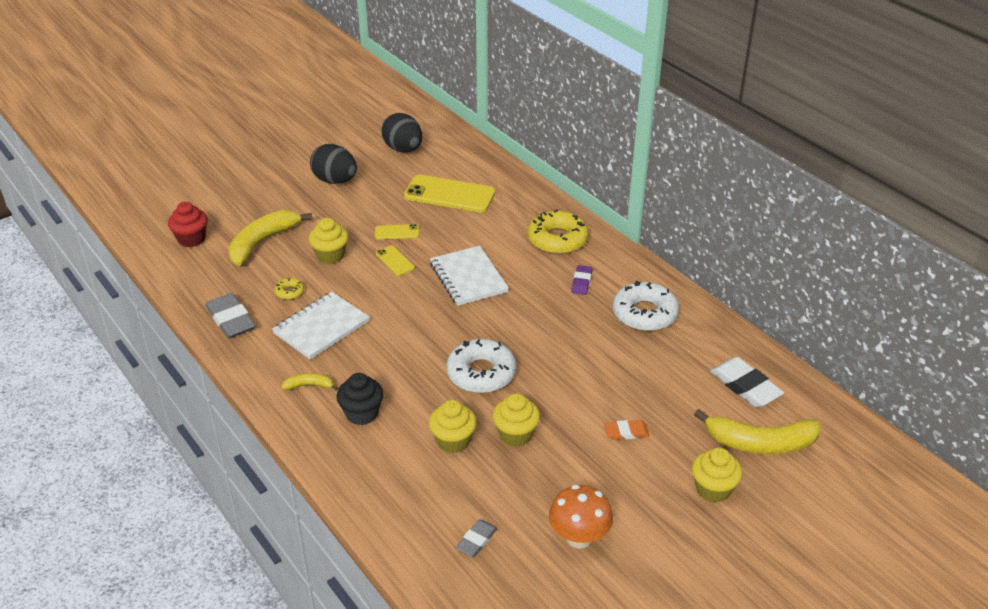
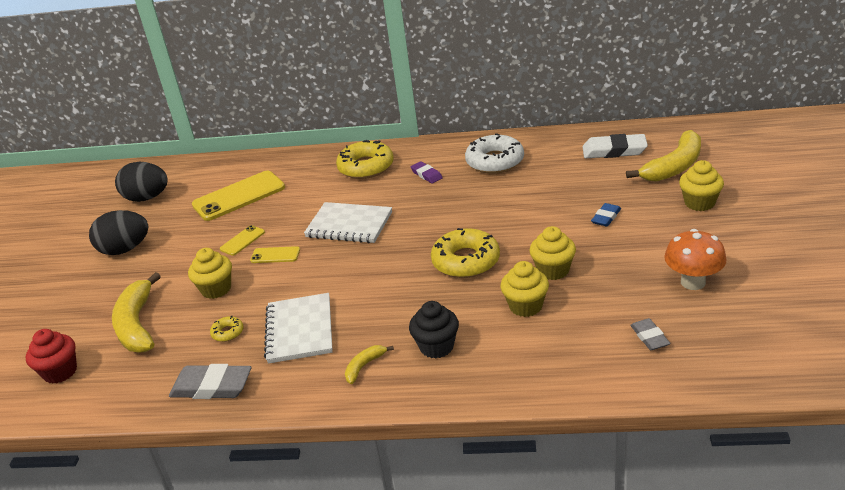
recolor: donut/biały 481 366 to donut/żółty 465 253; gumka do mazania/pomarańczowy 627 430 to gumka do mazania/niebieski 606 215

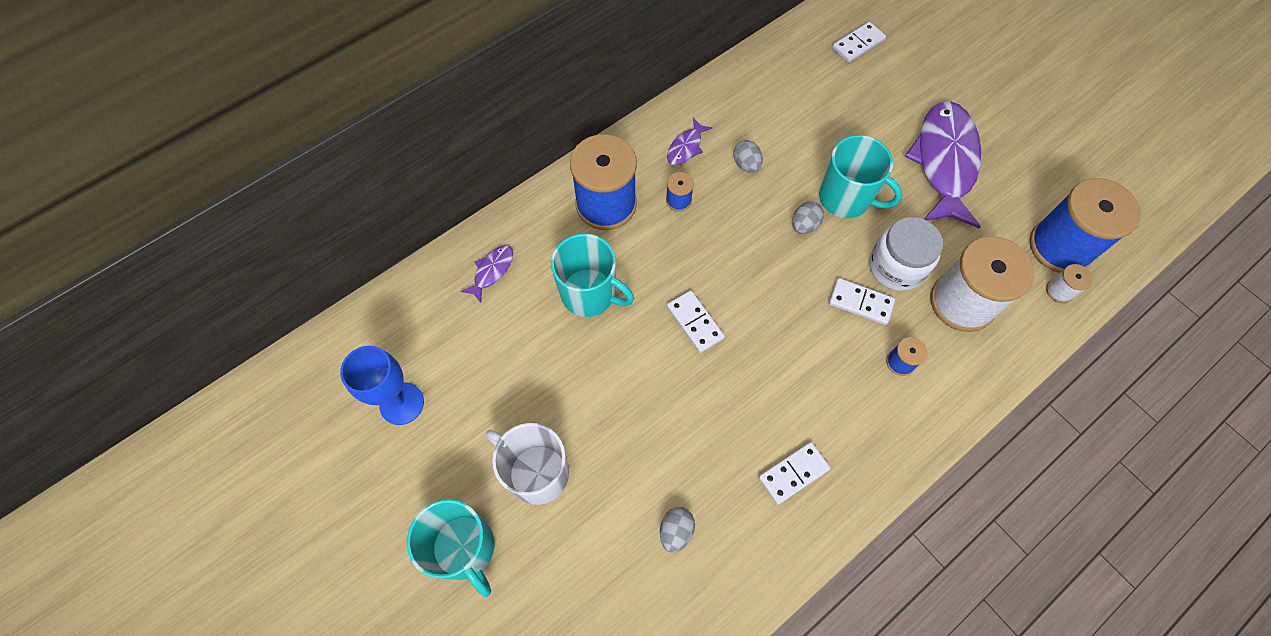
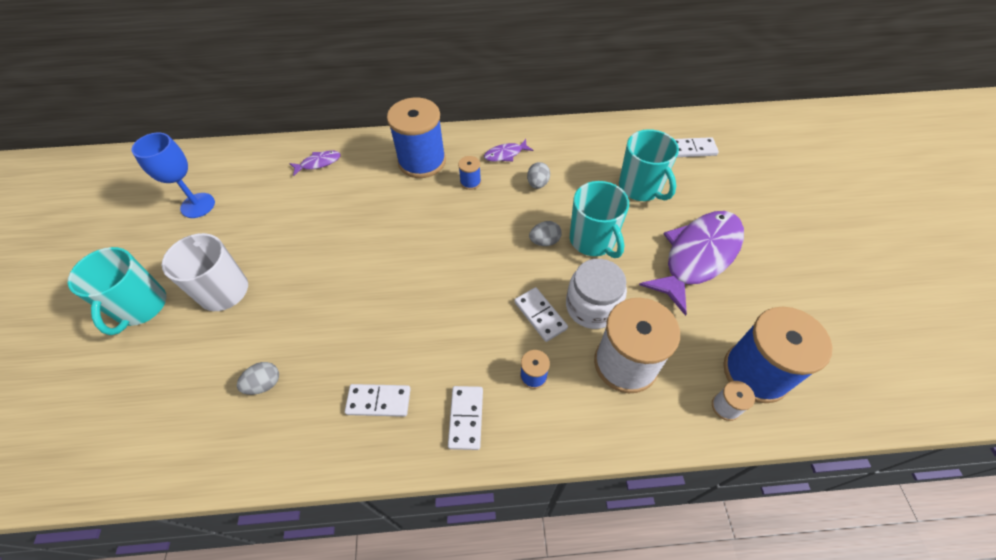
move: kostka domina/biały 696 321 to 465 418; kubek/turkusowy 592 275 to 649 165

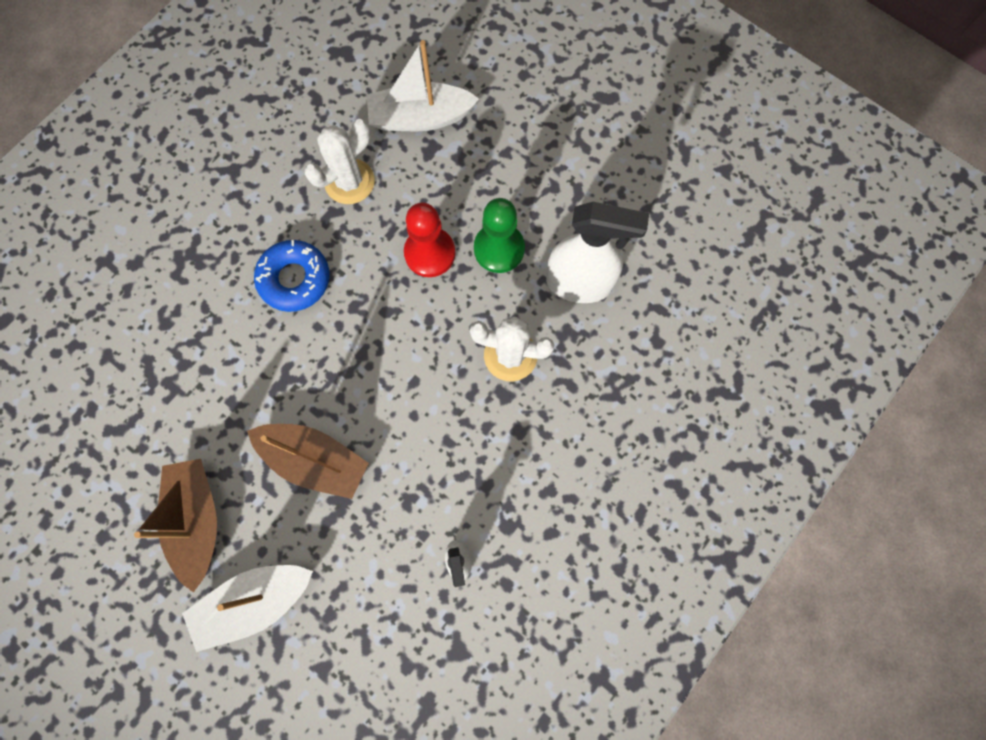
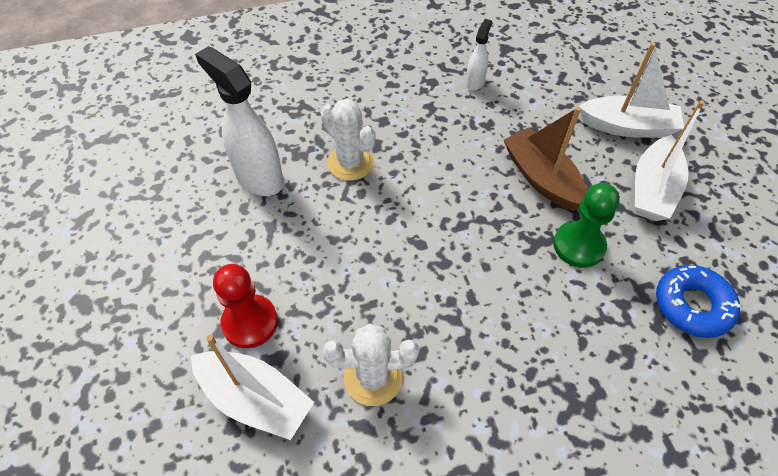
move: pionek/czerwony 429 240 to 245 306; pionek/zielony 499 235 to 586 225; donut/niebieski 292 276 to 698 301
recolor: łódka/brązowy 175 526 to łódka/biały 670 160

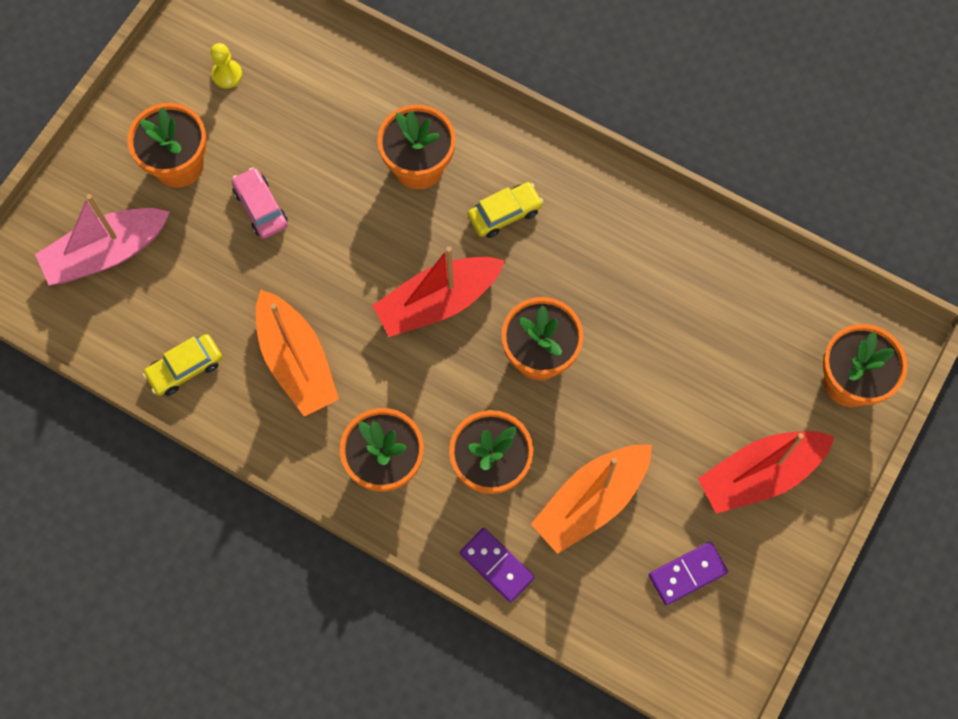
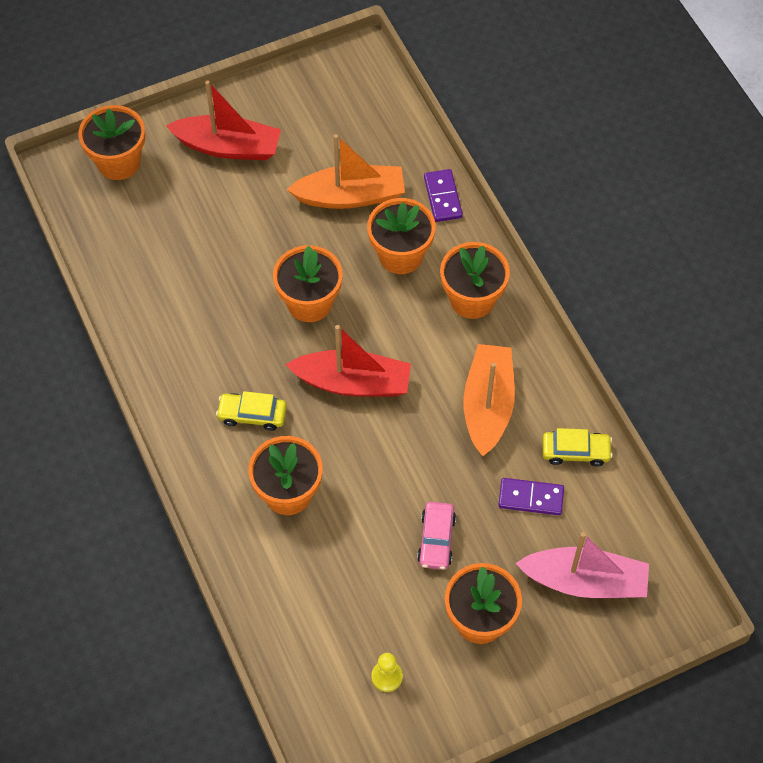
move: kostka domina/fioletowy 688 574 to 531 496

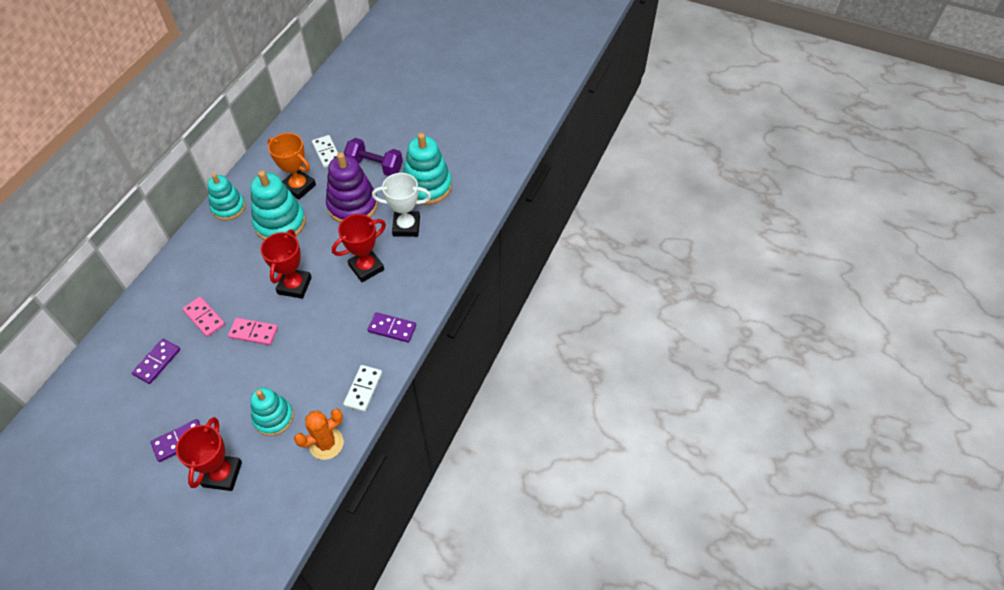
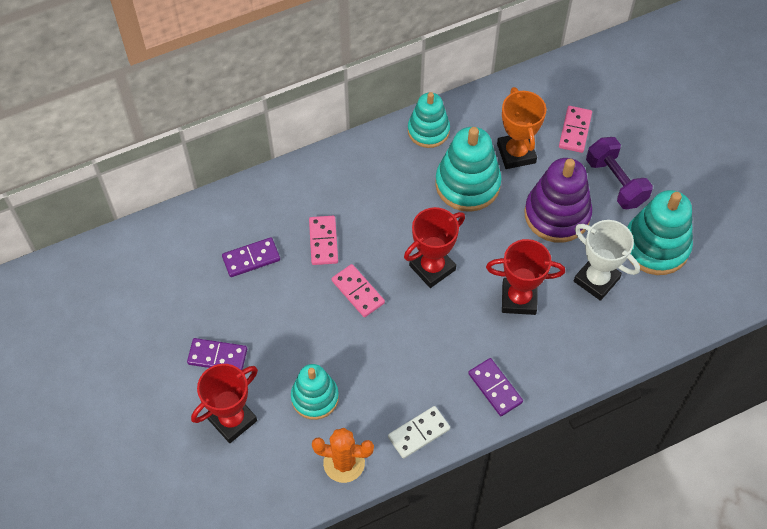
recolor: kostka domina/biały 325 151 to kostka domina/różowy 575 129

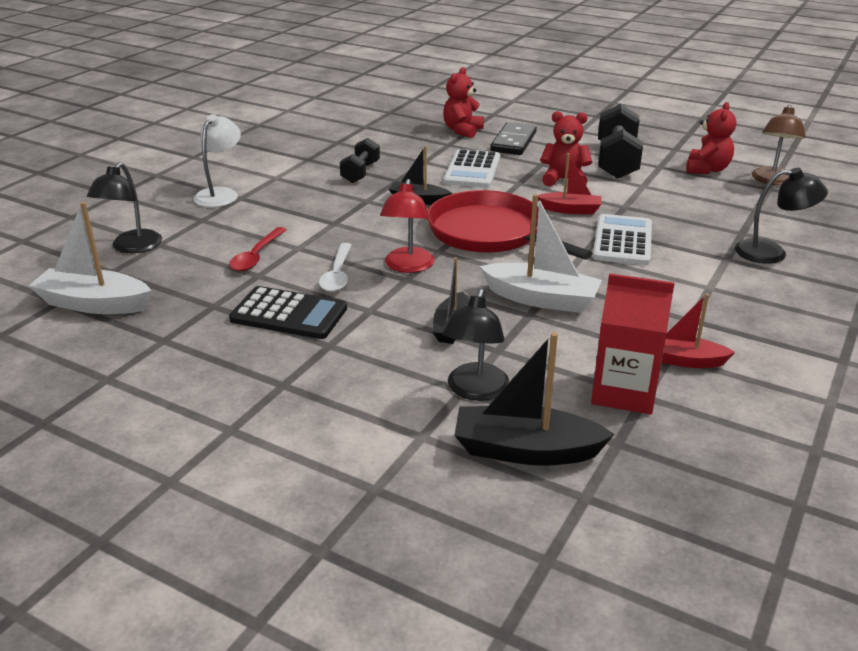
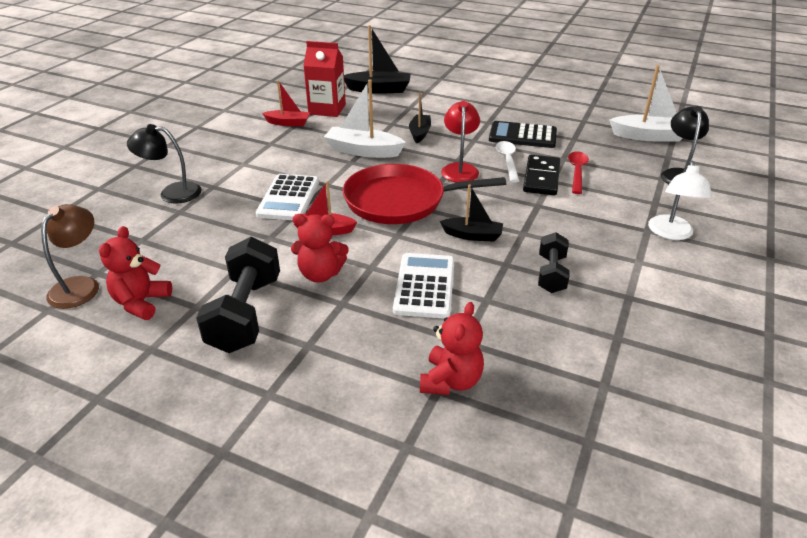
delete: lampka/czarny 475 345
move: kostka domina/czarny 513 138 to 541 175
rotate: patelnia/czerwony 509 225 = 424 194 135 degrees clockwise

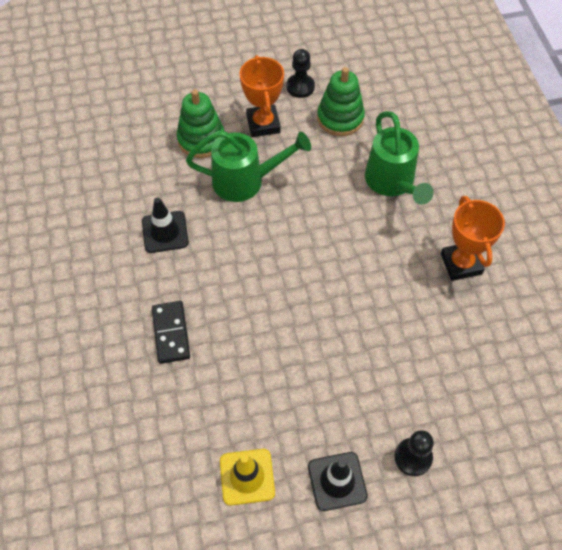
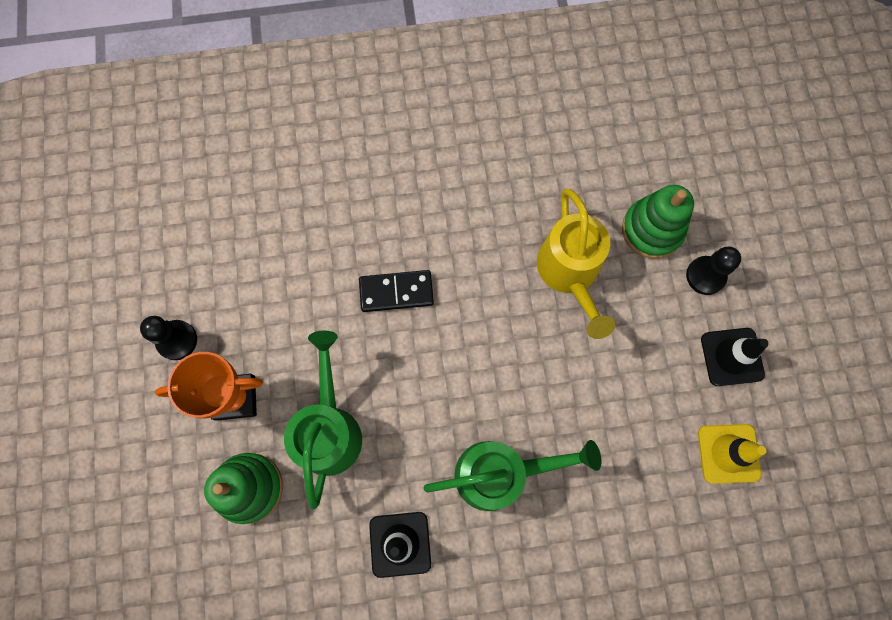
delete: puchar/pomarańczowy 473 238
insert: konewka/żółty 576 264
move: kostka domina/czarny 171 332 to 396 291; konewka/zielony 399 158 to 513 475; zabawka nakładanka/zielony 341 101 to 658 222

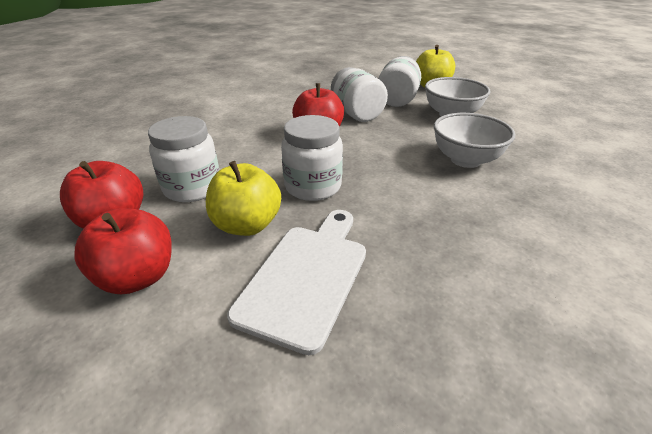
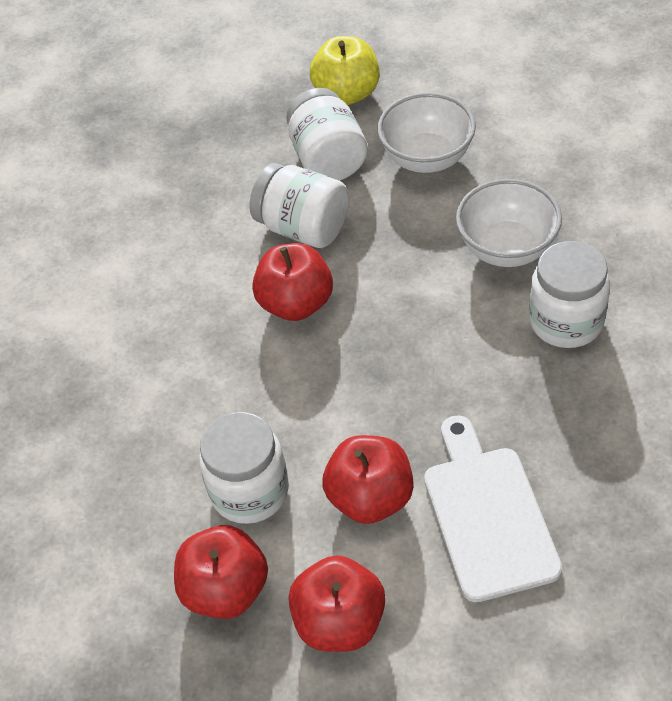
move: słoik/biały 312 158 to 569 294
recolor: jabłko/żółty 243 198 to jabłko/czerwony 368 479

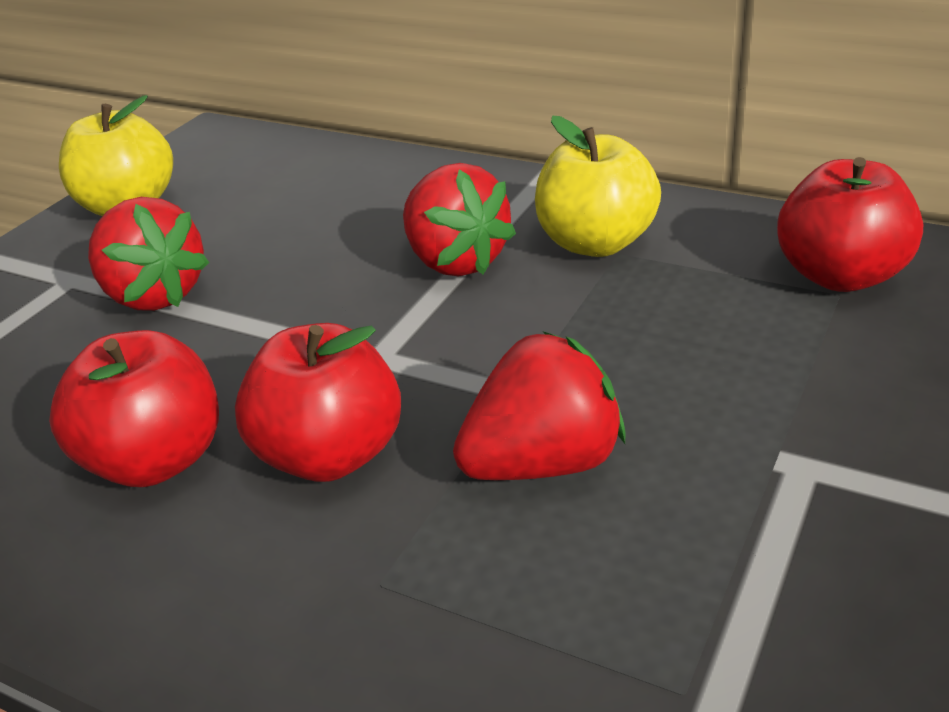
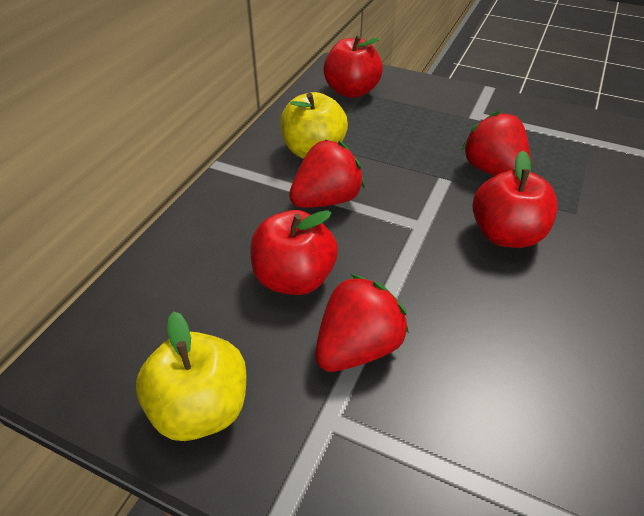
move: jabłko/czerwony 134 408 to 294 252

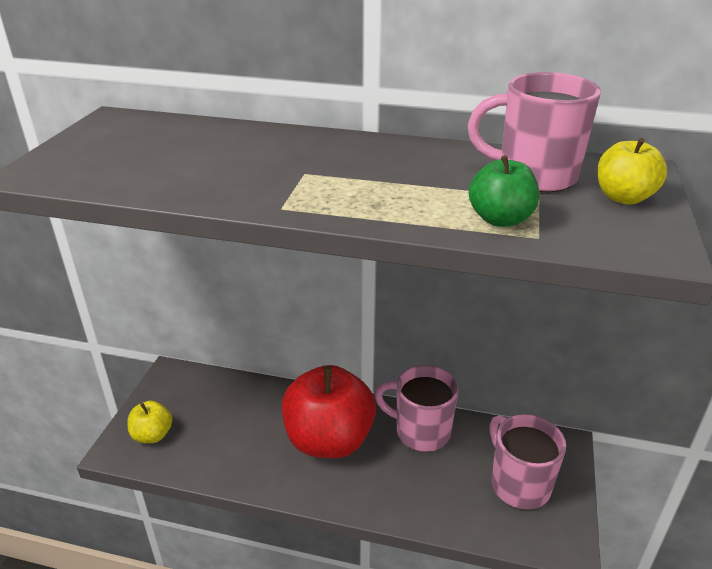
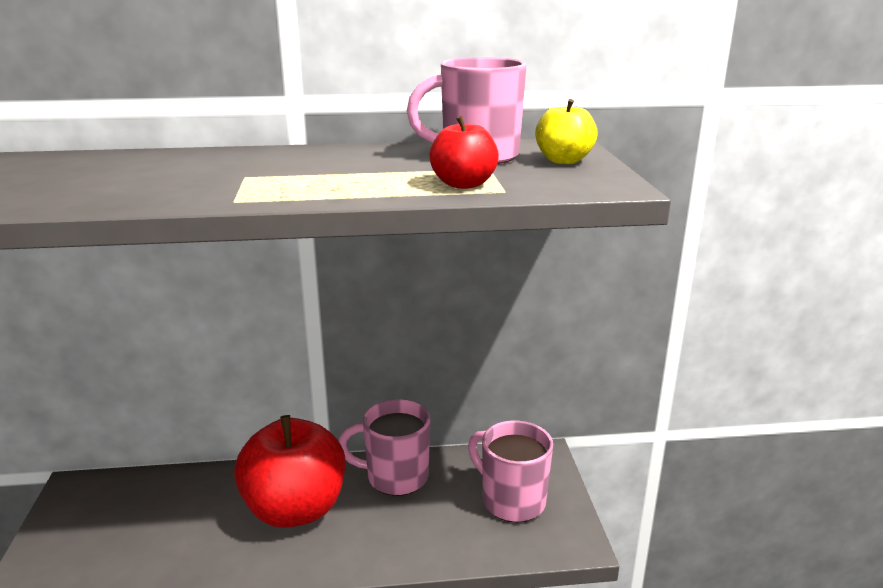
delete: jabłko/żółty 149 422
recolor: jabłko/zielony 504 191 to jabłko/czerwony 464 152

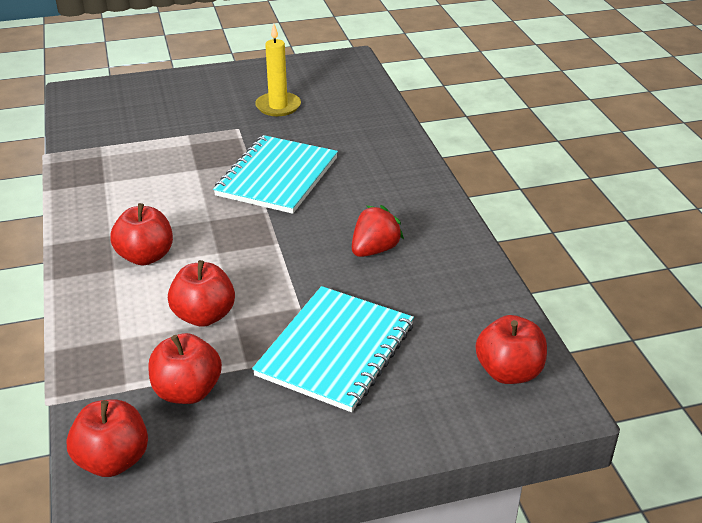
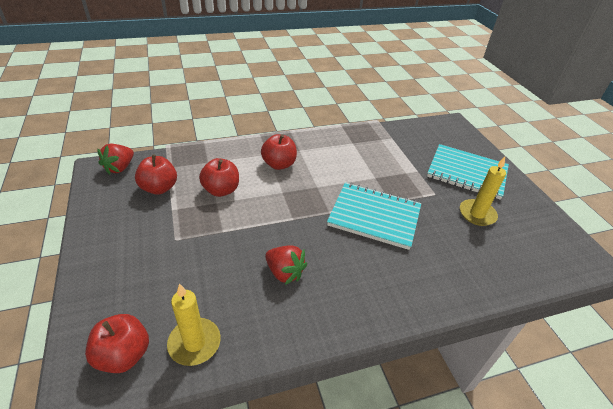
insert: świeca/żółty 194 324
move: zeszyt/turkusowy 333 349 to 468 172
replace: jabłko/czerwony 107 438 to truskawka/czerwony 115 159

